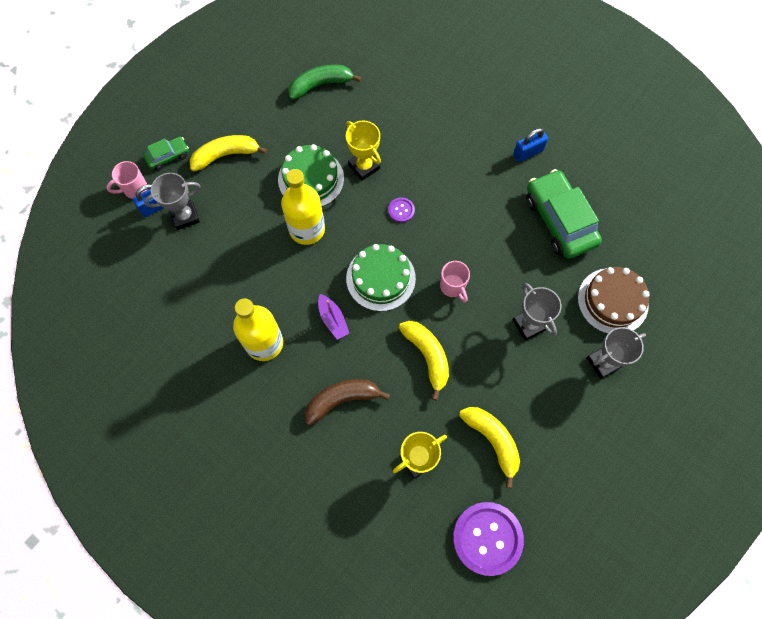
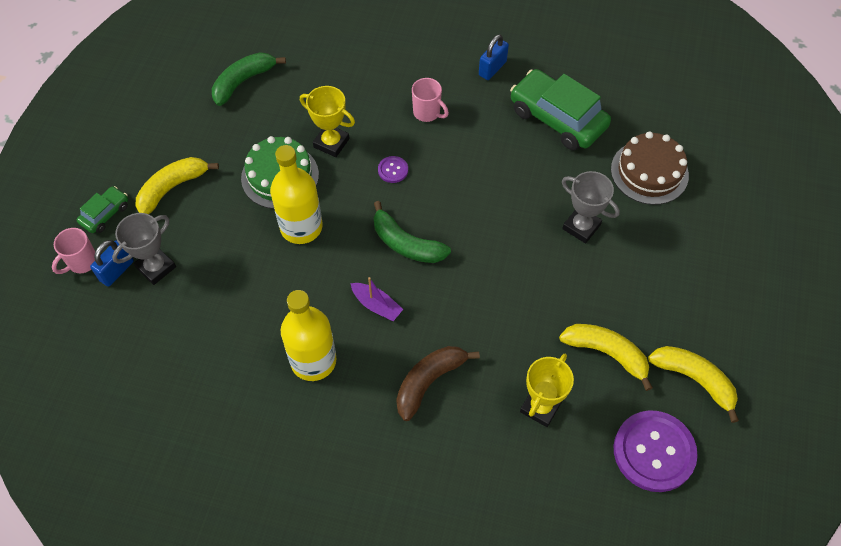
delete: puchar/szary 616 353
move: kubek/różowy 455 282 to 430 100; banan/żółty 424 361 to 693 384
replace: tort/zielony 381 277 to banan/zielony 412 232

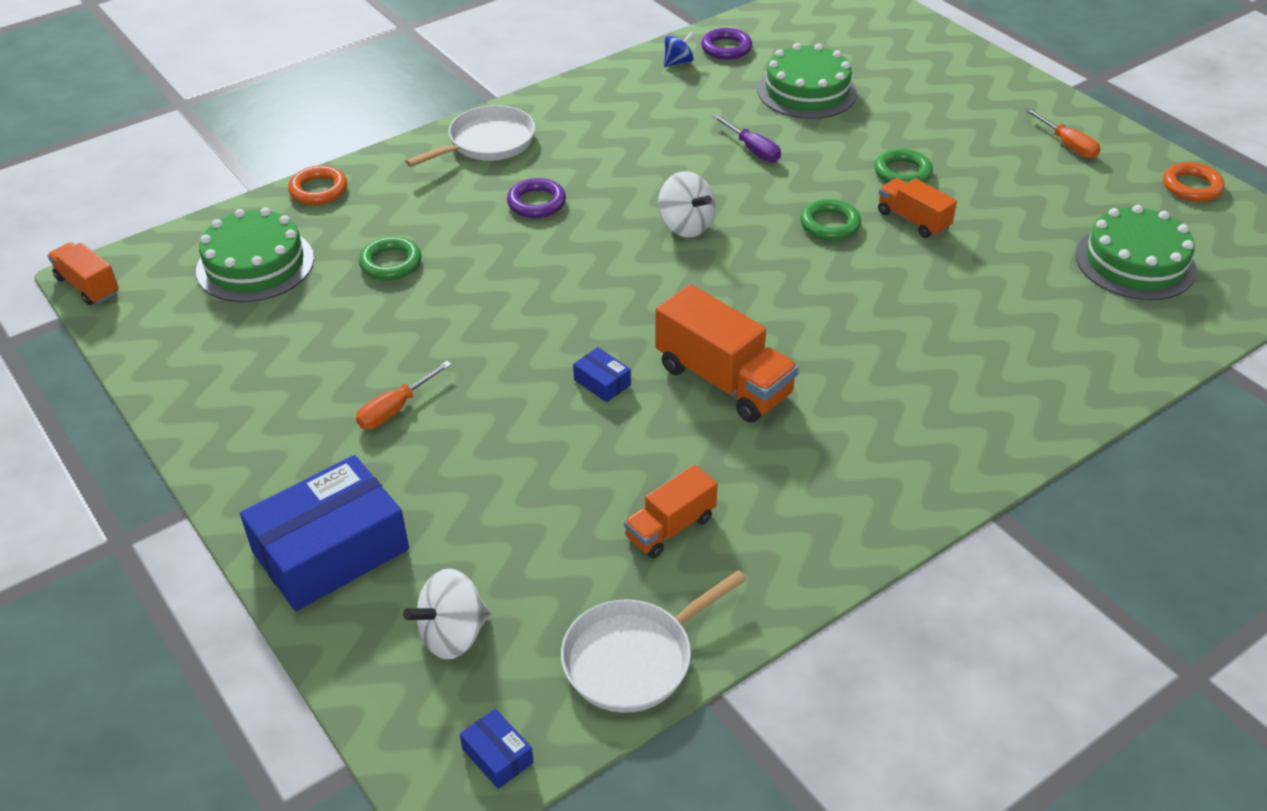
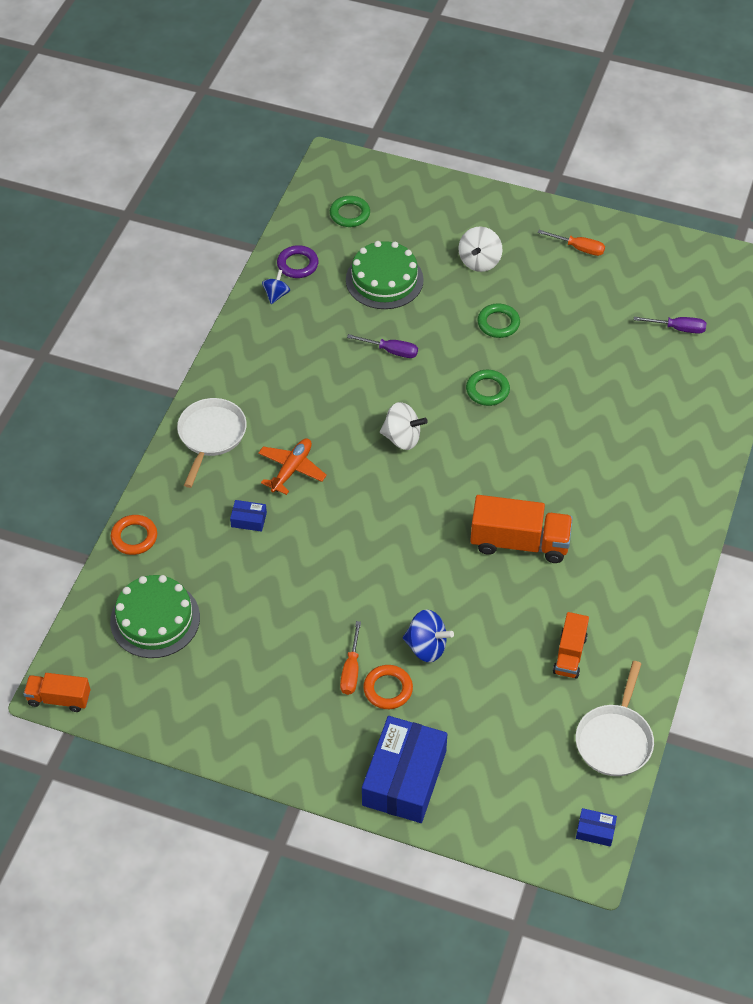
delete: ciężarówka/pomarańczowy 917 208
insert: bączek/niebieski 428 635
move: pudełko/niebieski 602 374 to 248 516; pierścień/zielony 390 258 to 350 211; pierścień/pomarańczowy 1194 182 to 388 687; bączek/biały 447 613 to 480 249
replace: pierścień/fioletowy 536 198 to samolot/pomarańczowy 292 466; tort/zielony 1136 252 to śrubokręt/fioletowy 670 325

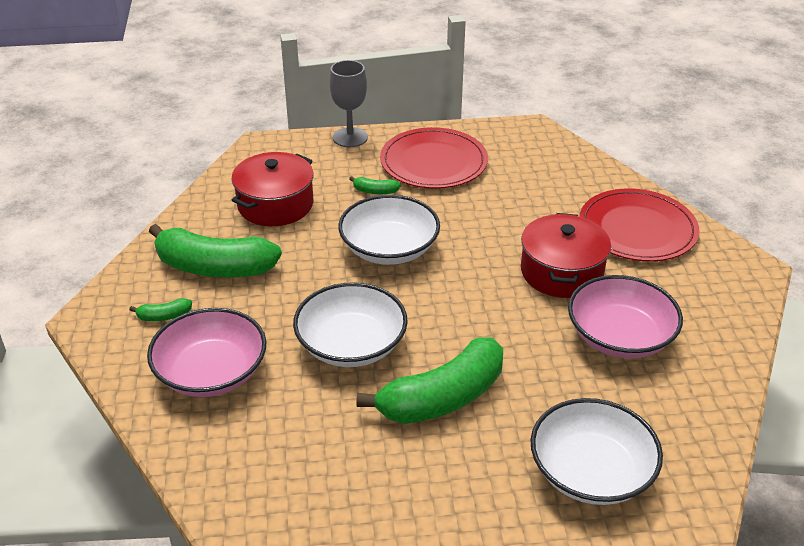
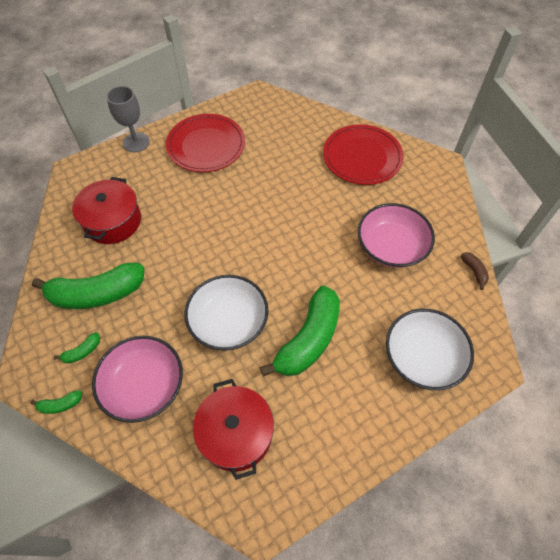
delete: miska/biały 389 230
insert: banan/brązowy 475 271
move: banan/zielony 375 185 to 56 402; garnek/czerwony 566 255 to 233 429

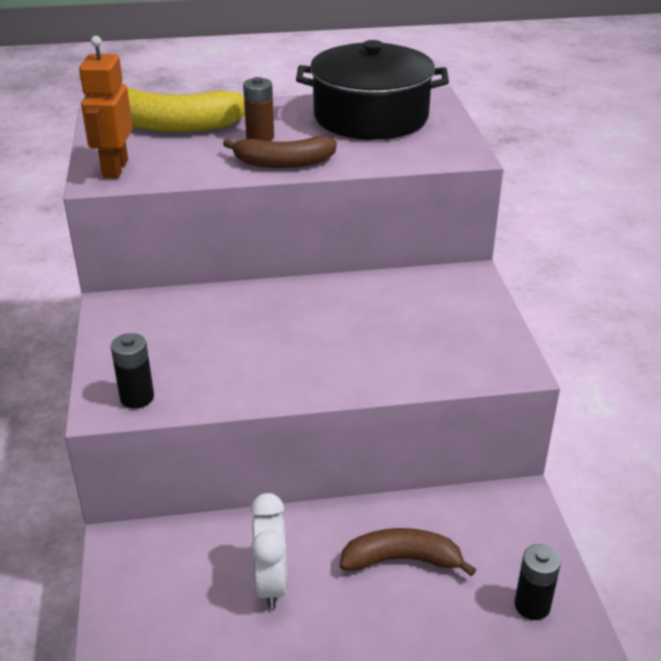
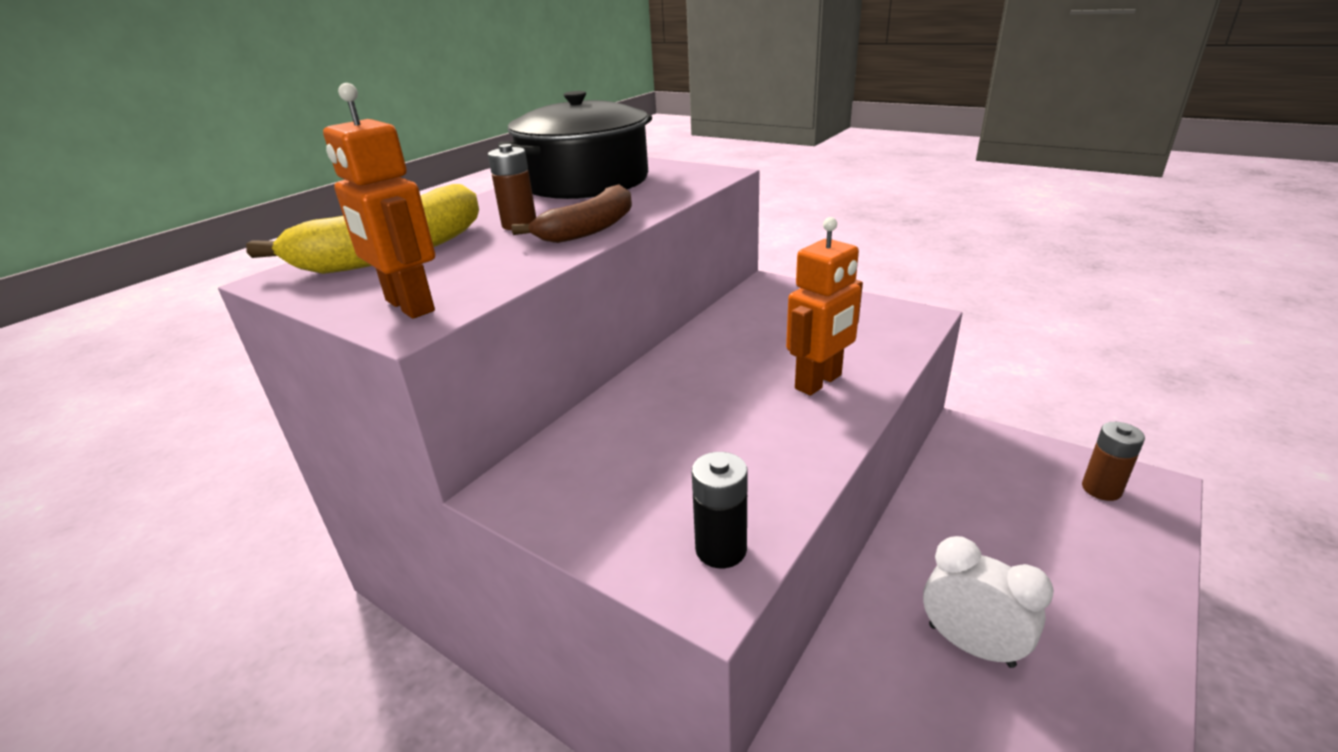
delete: banan/brązowy 408 552
insert: robot/pomarańczowy 824 306
recolor: bateria/czarny 538 582 to bateria/brązowy 1113 461

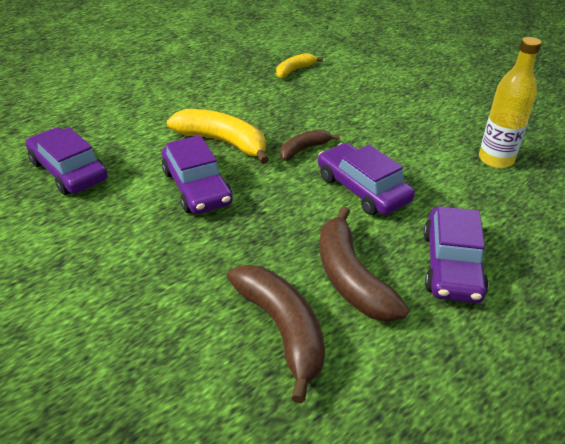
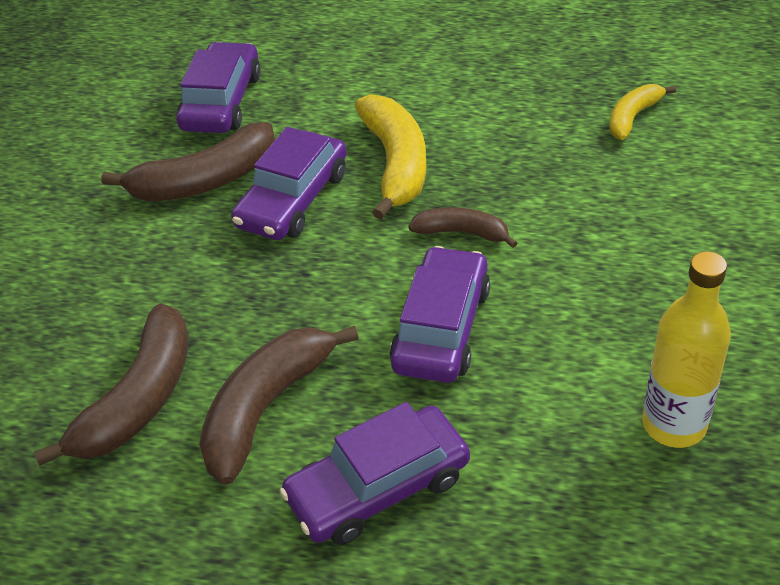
insert: banan/brązowy 188 162
rotate: banan/żółty 299 65 = 642 112 60 degrees counterclockwise

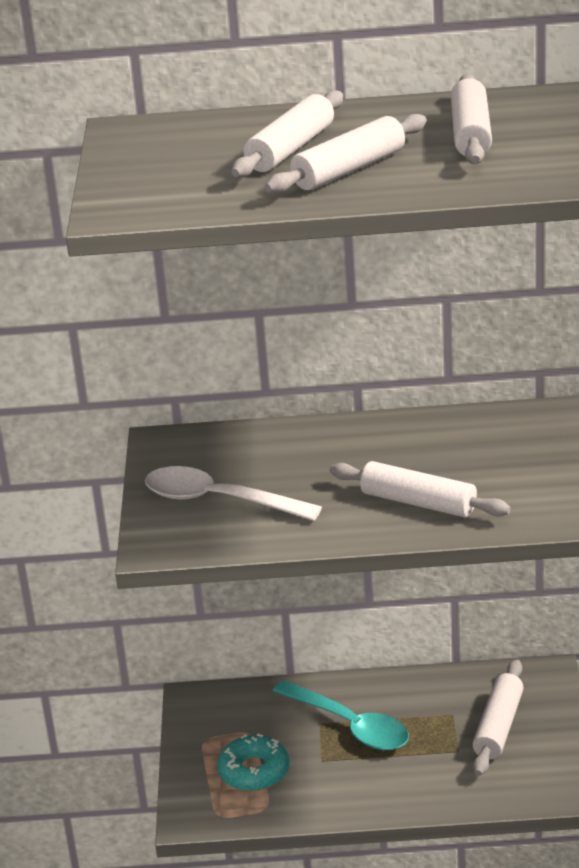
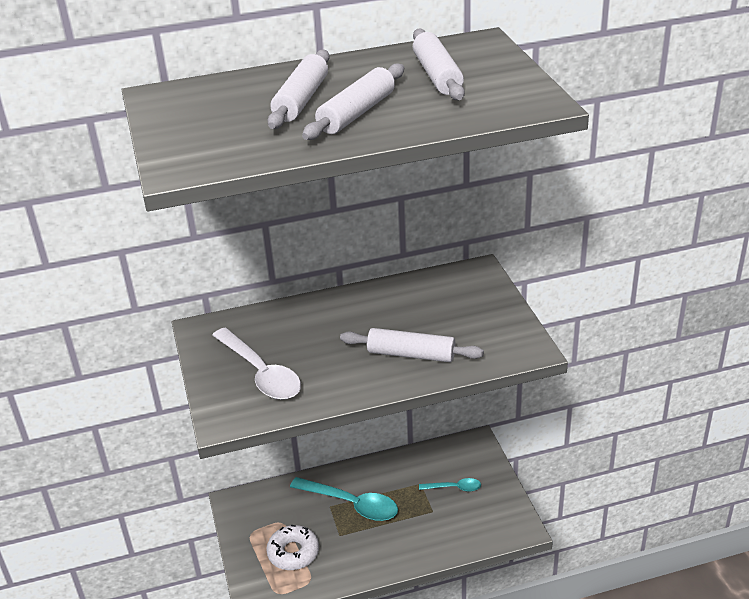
replace: wałek do ciasta/biały 498 718 to łyżka/turkusowy 450 485
recolor: donut/turkusowy 253 762 to donut/biały 292 547
rotate: łyżka/biały 233 493 = 256 364 135 degrees counterclockwise

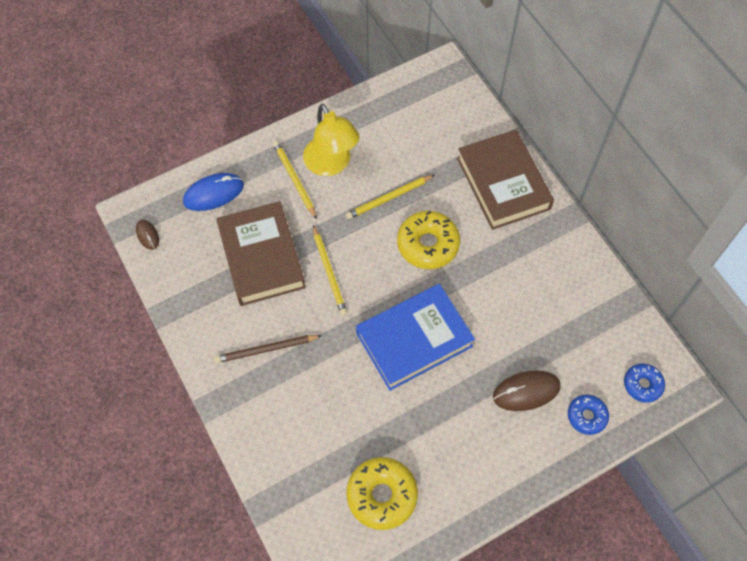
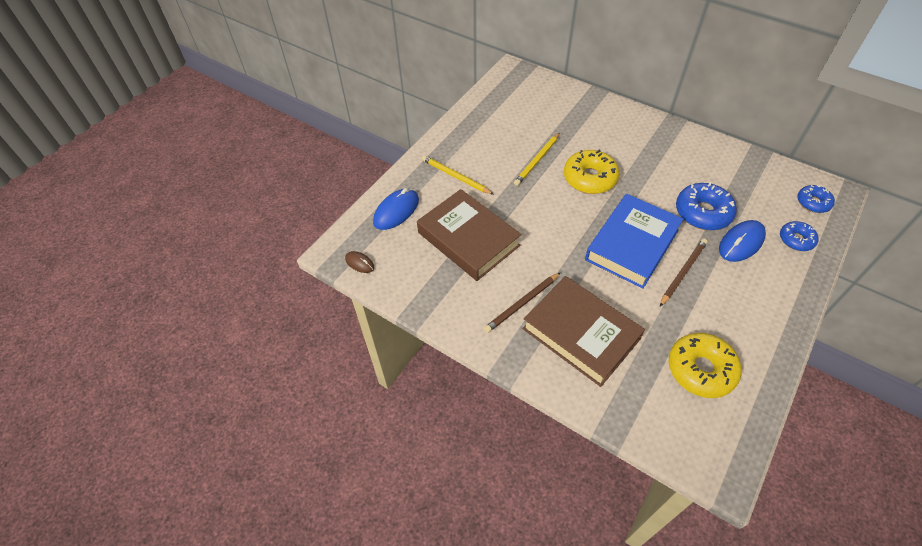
delete: lampka/żółty 331 140; ołówek/żółty 330 270
insert: ołówek/brązowy 684 272; donut/niebieski 706 206
move: książka/brązowy 505 180 to 583 331
recolor: myszka/brązowy 527 391 to myszka/niebieski 742 241

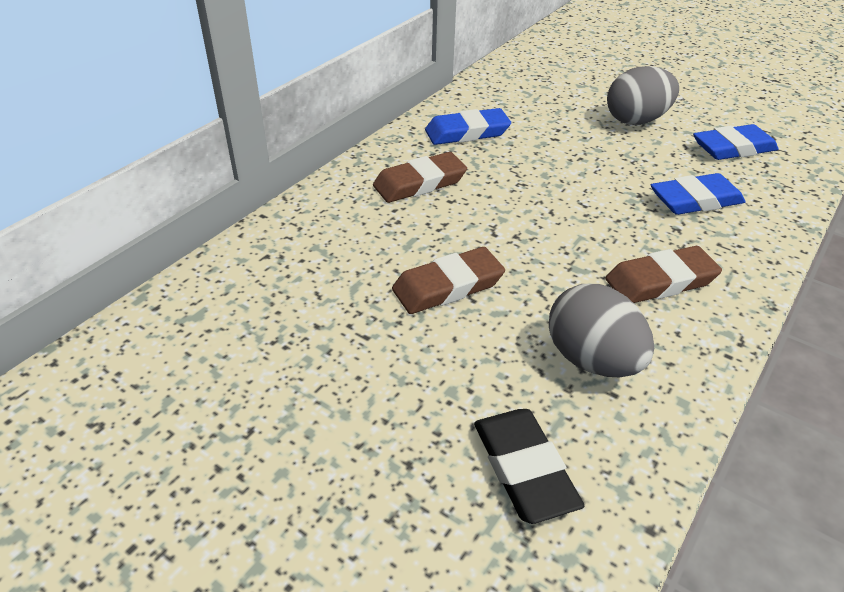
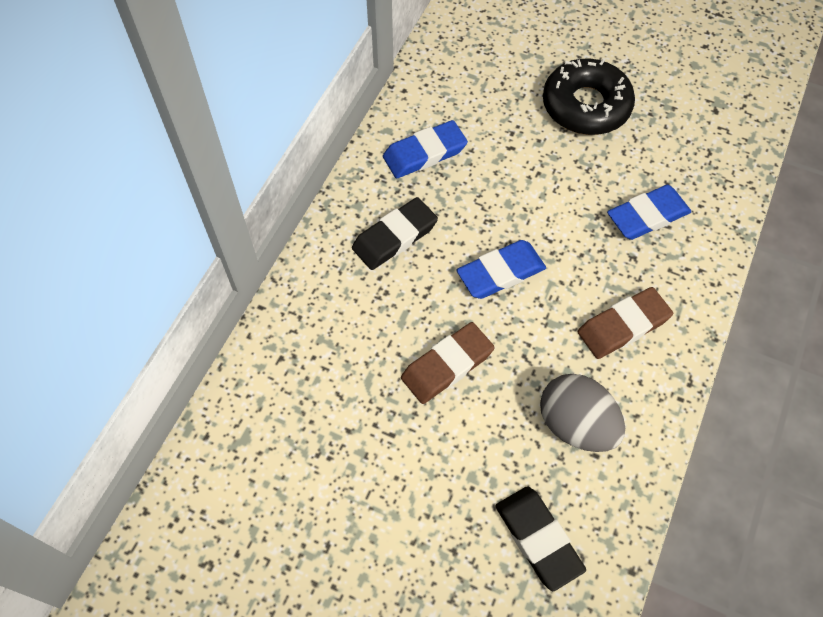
move: gumka do mazania/niebieski 735 142 to 501 269
replace: jajko/szary 643 95 to donut/czarny 589 97
recolor: gumka do mazania/brązowy 420 177 to gumka do mazania/czarny 395 233

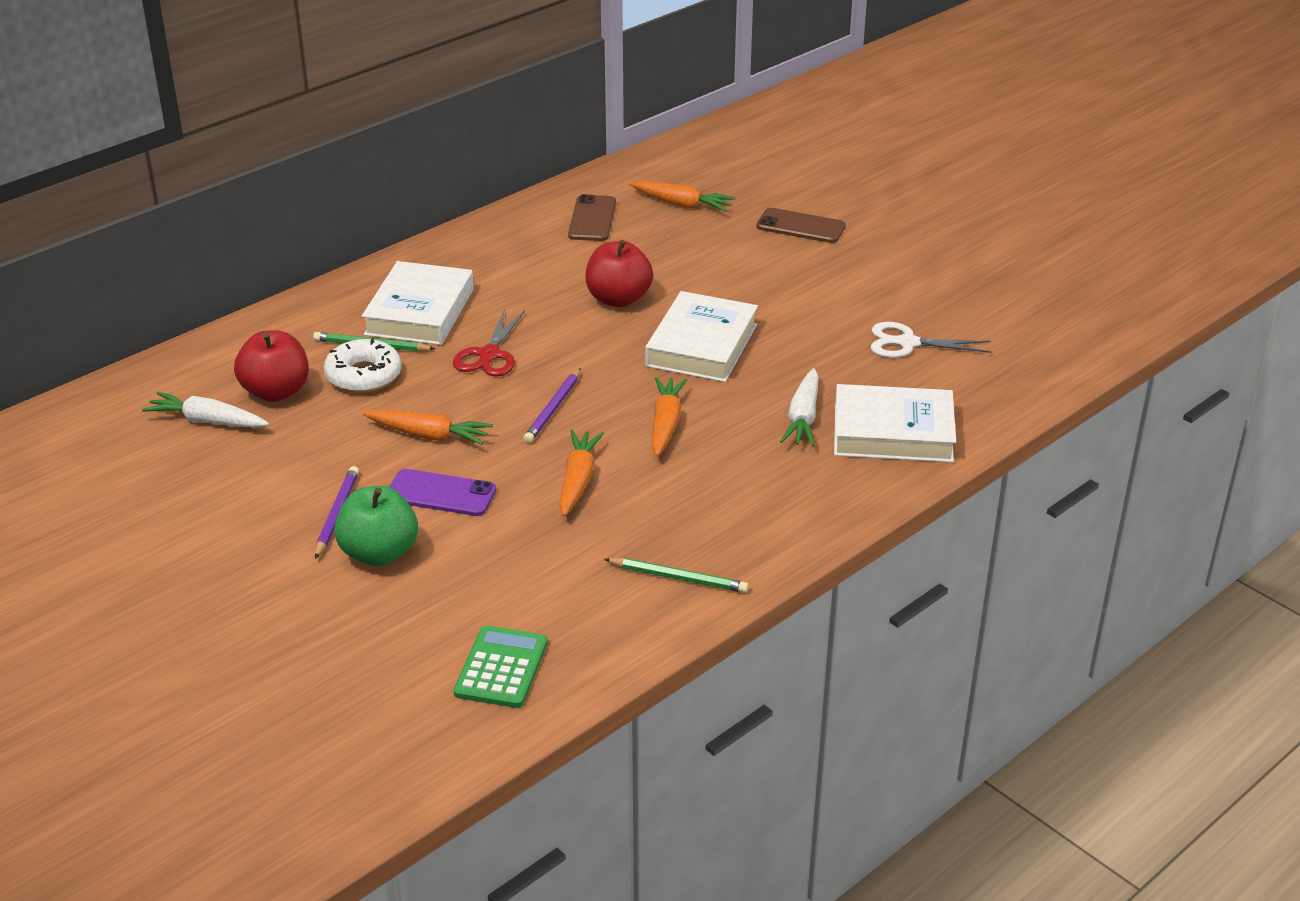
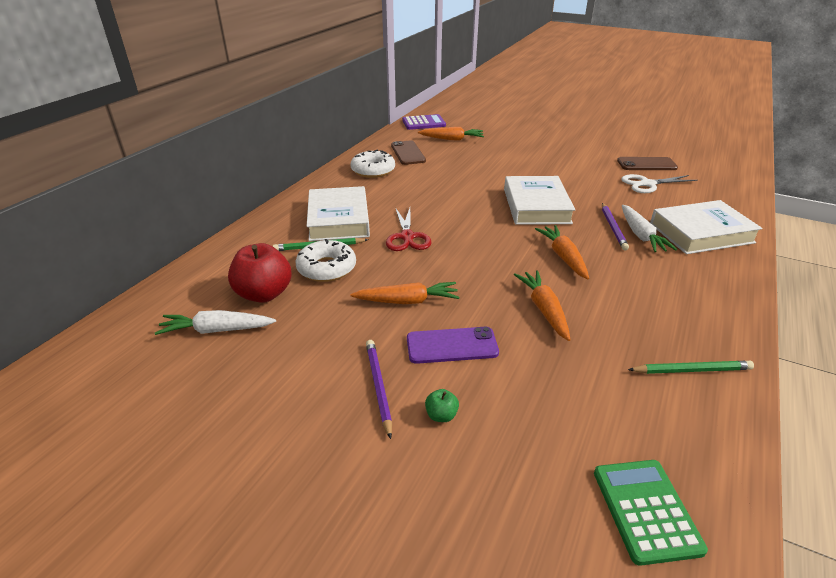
delete: jabłko/czerwony 619 273
insert: donut/biały 372 164; kalkulator/fioletowy 424 122
move: ołówek/fioletowy 552 405 to 615 227; telefon/brązowy 801 225 to 647 163
resize: jabłko/zielony 376 526 = 442 405 x0.44

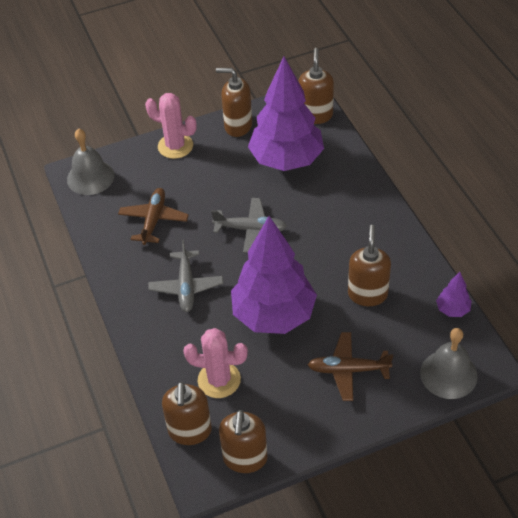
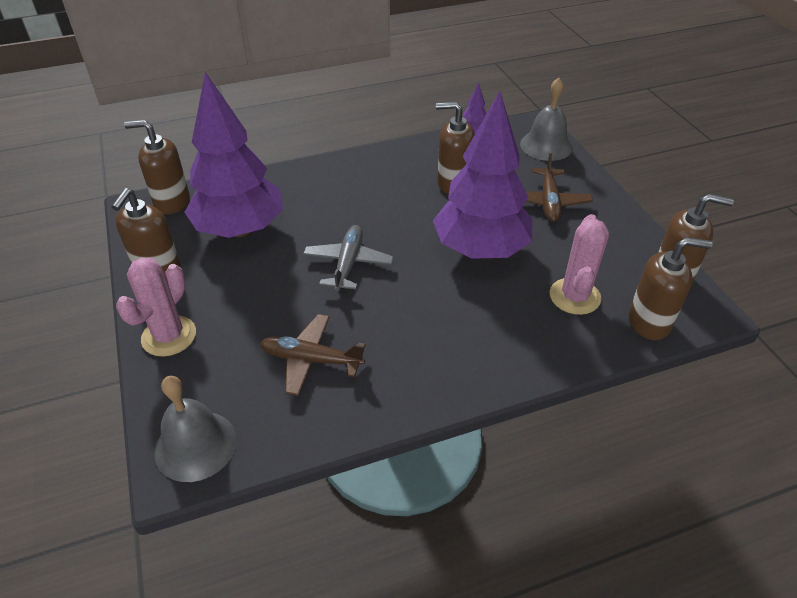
delete: samolot/szary 185 276

